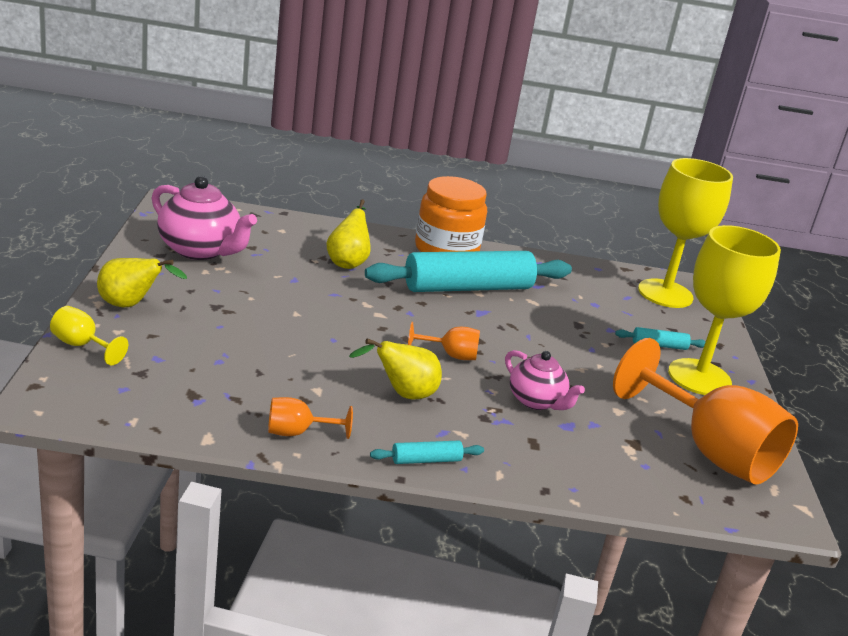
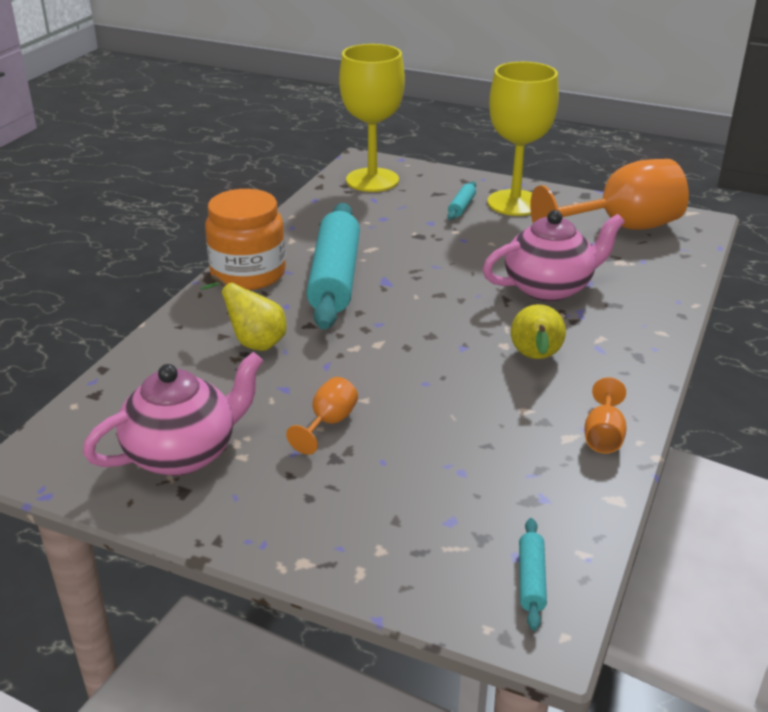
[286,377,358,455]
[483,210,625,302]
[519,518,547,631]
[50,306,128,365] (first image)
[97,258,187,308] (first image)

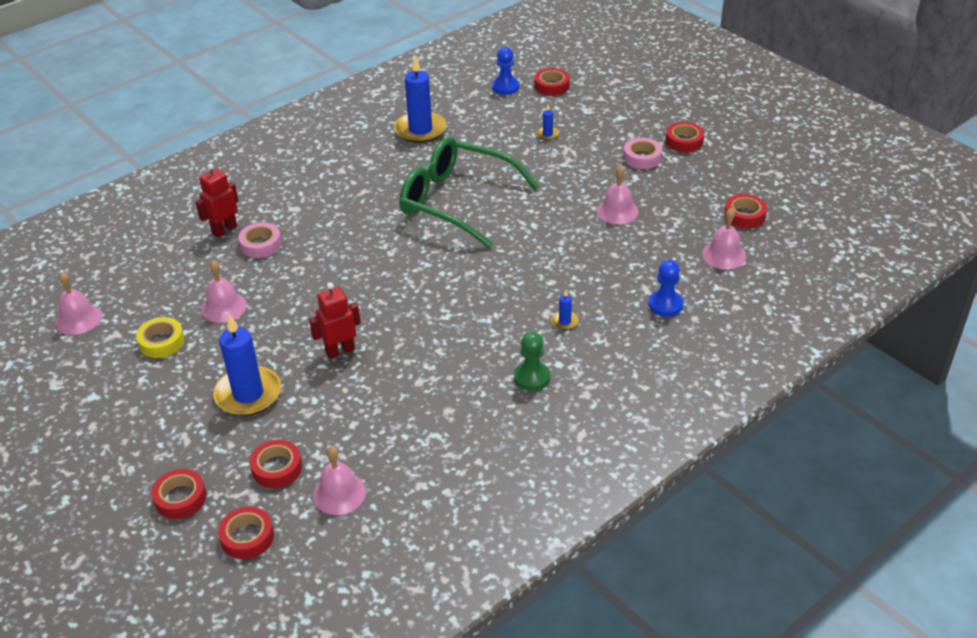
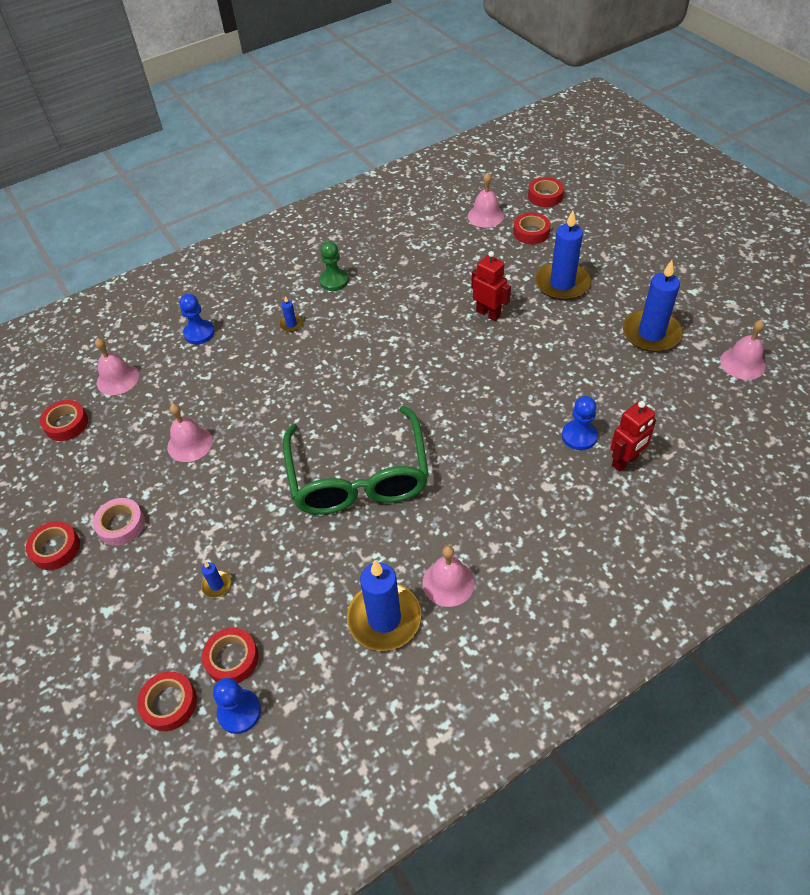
[202,628,259,683]
[283,406,429,515]
[423,546,475,607]
[471,251,511,321]
[562,396,598,450]
[623,260,683,352]

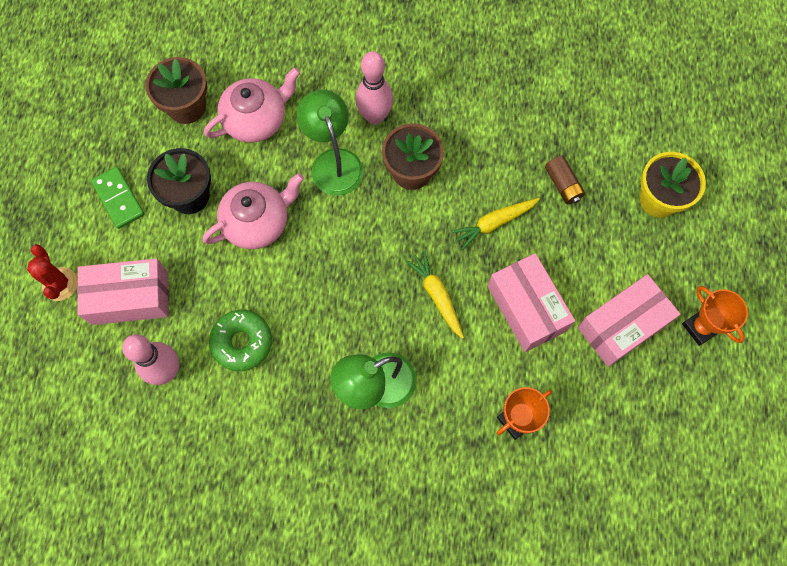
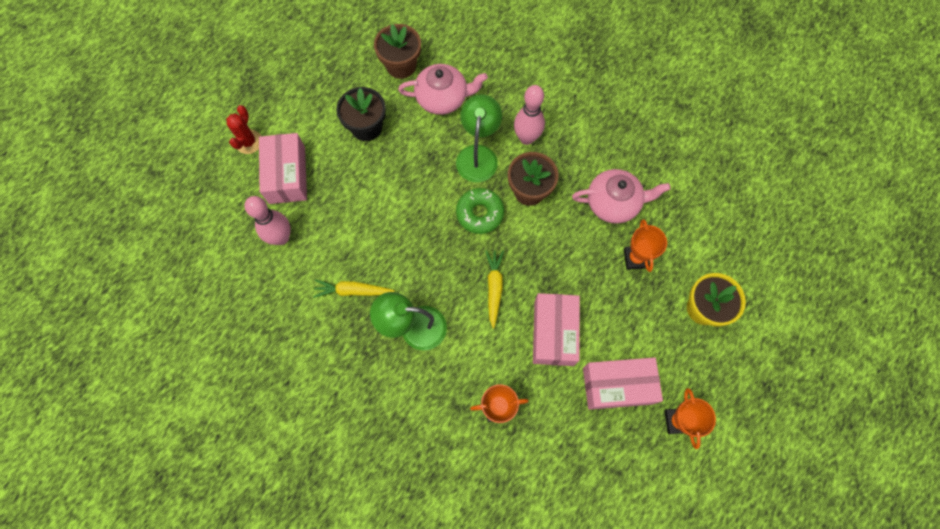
[259,133,307,204]
[313,279,395,298]
[456,188,504,234]
[572,169,671,224]
[624,219,667,272]
[91,167,144,229] (first image)

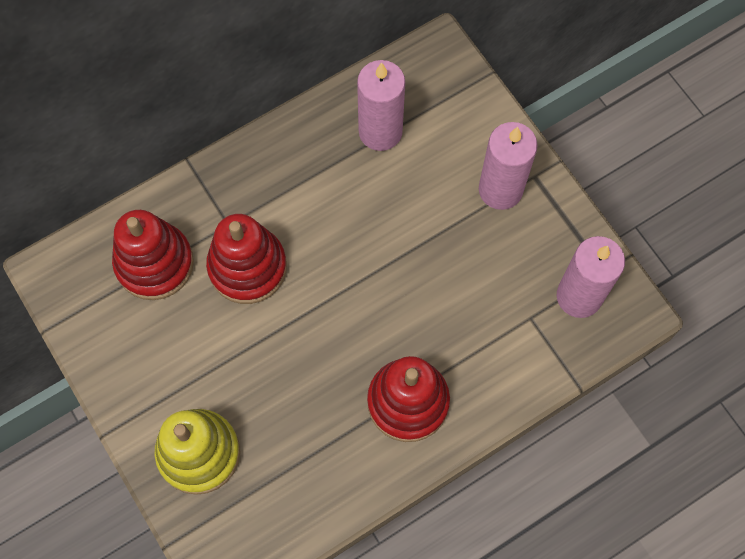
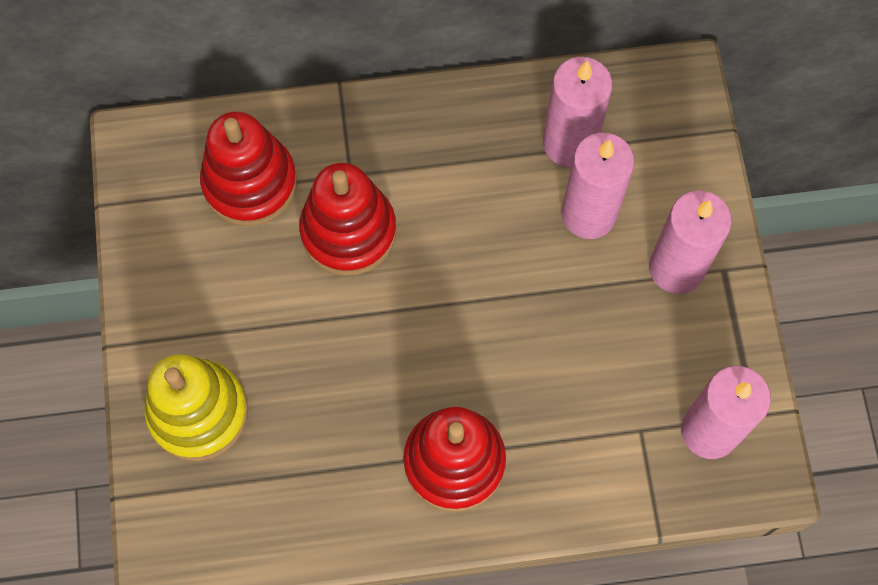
[562,133,634,239]

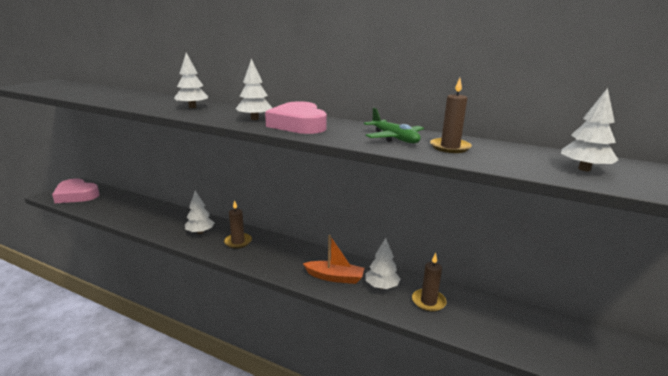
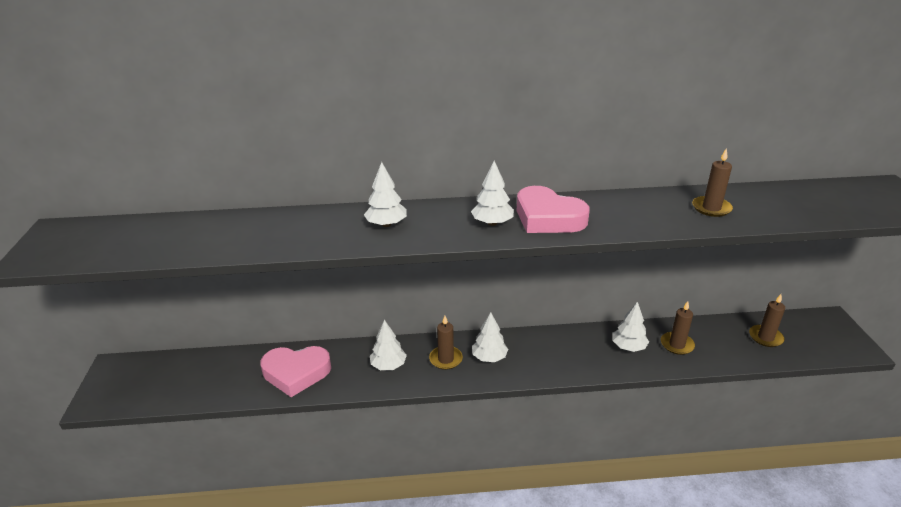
[260,346,331,397]
[472,312,508,362]
[749,294,785,347]
[303,235,365,284] (first image)
[364,108,424,143] (first image)

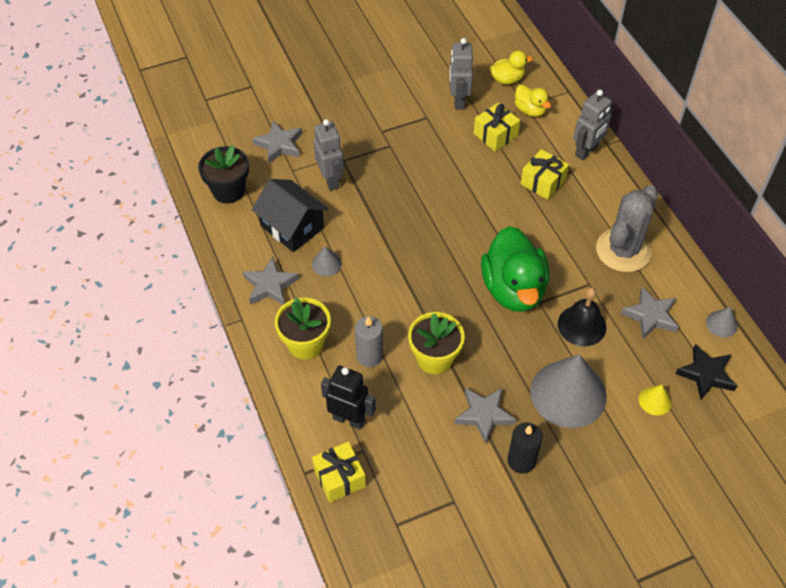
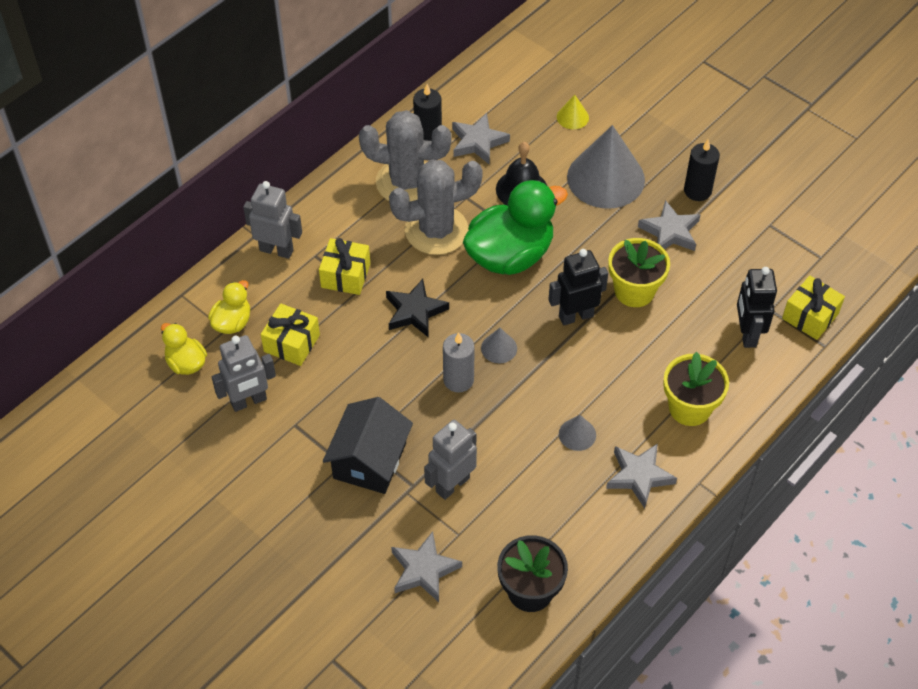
[323,397,413,494]
[386,279,449,337]
[389,159,483,255]
[413,84,442,141]
[443,332,475,393]
[481,328,517,364]
[548,249,608,325]

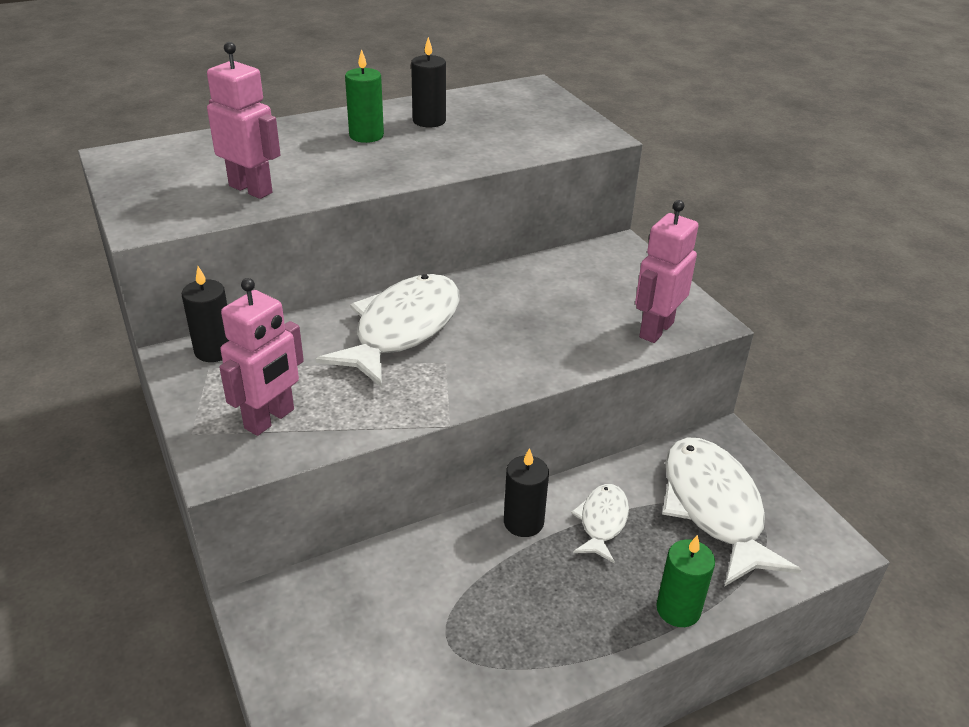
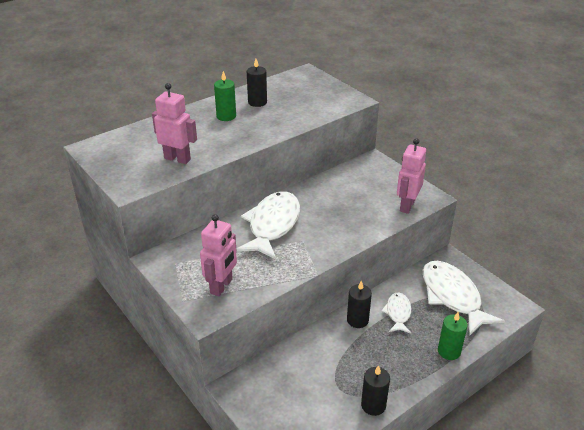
[361,365,390,416]

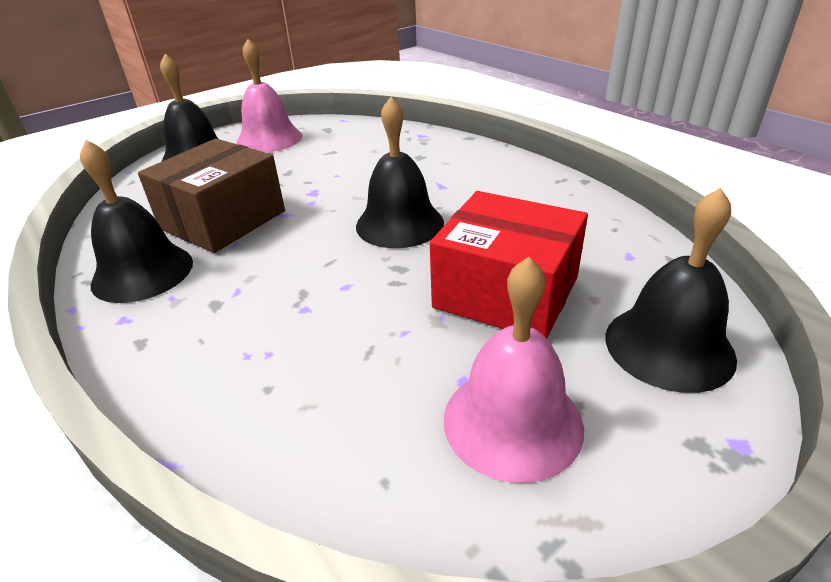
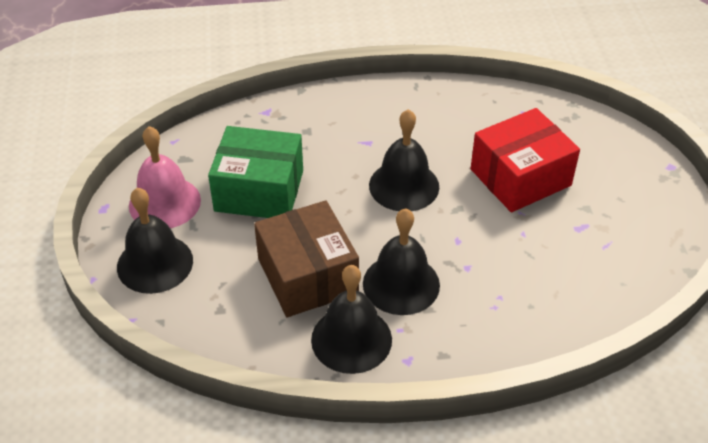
[208,126,303,218]
[363,208,440,315]
[444,257,584,483] (first image)

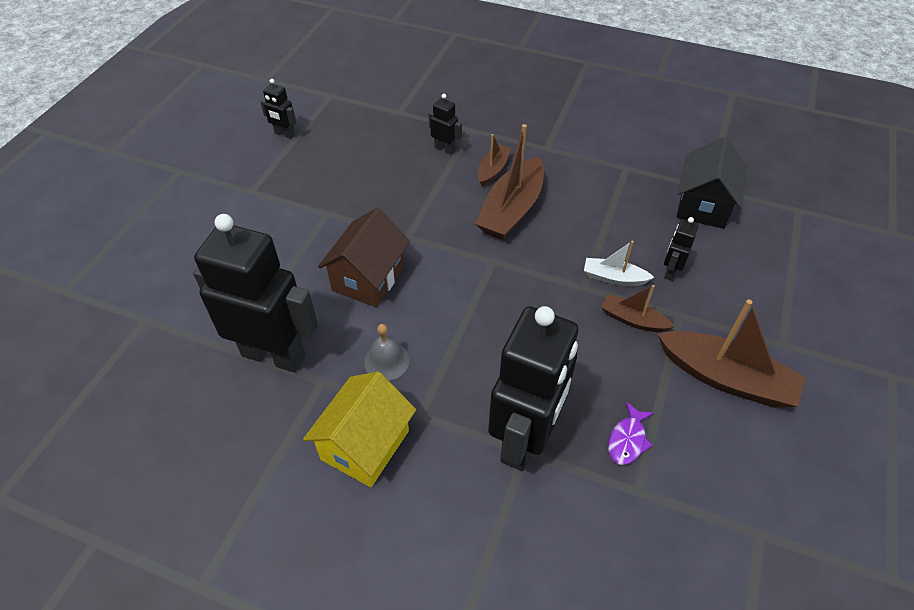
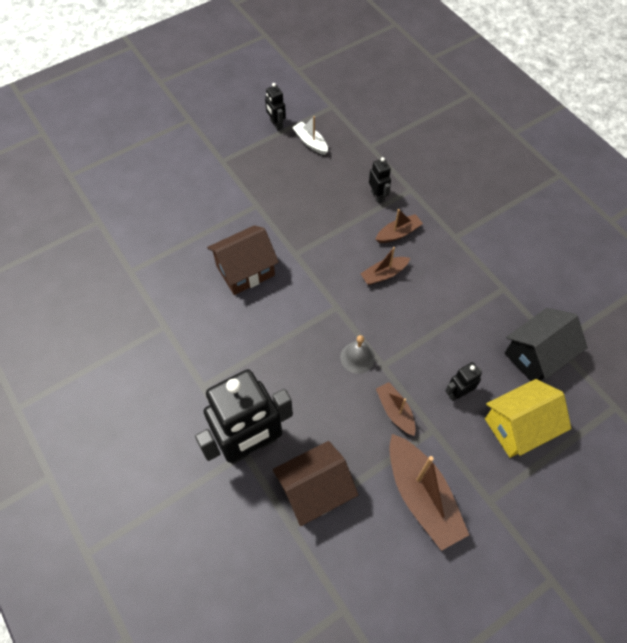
[273,441,358,526]
[292,116,328,155]
[340,335,375,374]
[360,247,410,285]
[485,379,571,458]
[193,214,318,372] (first image)

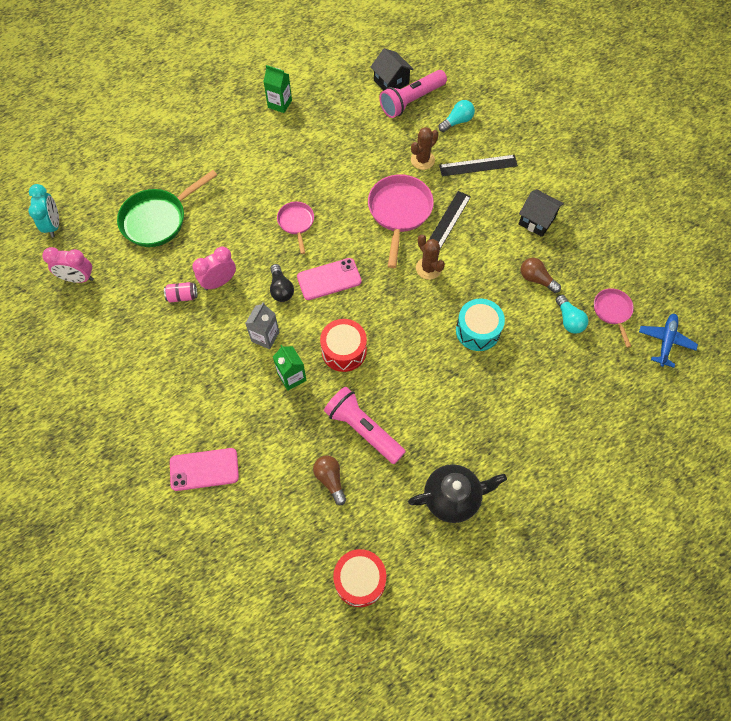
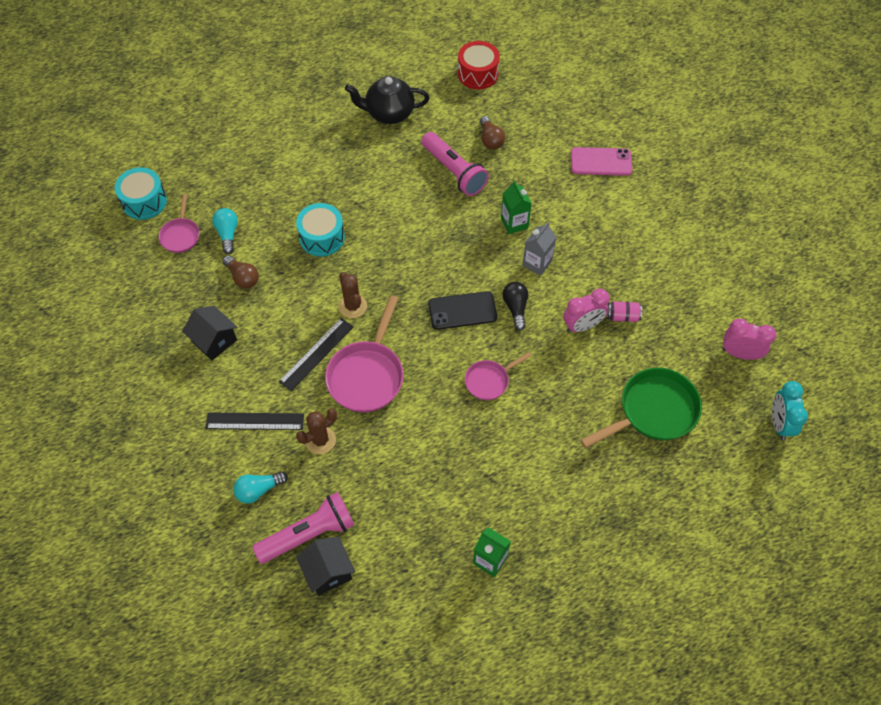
[115,167,167,220]
[428,291,497,330]
[465,352,532,400]
[320,319,367,372] (first image)

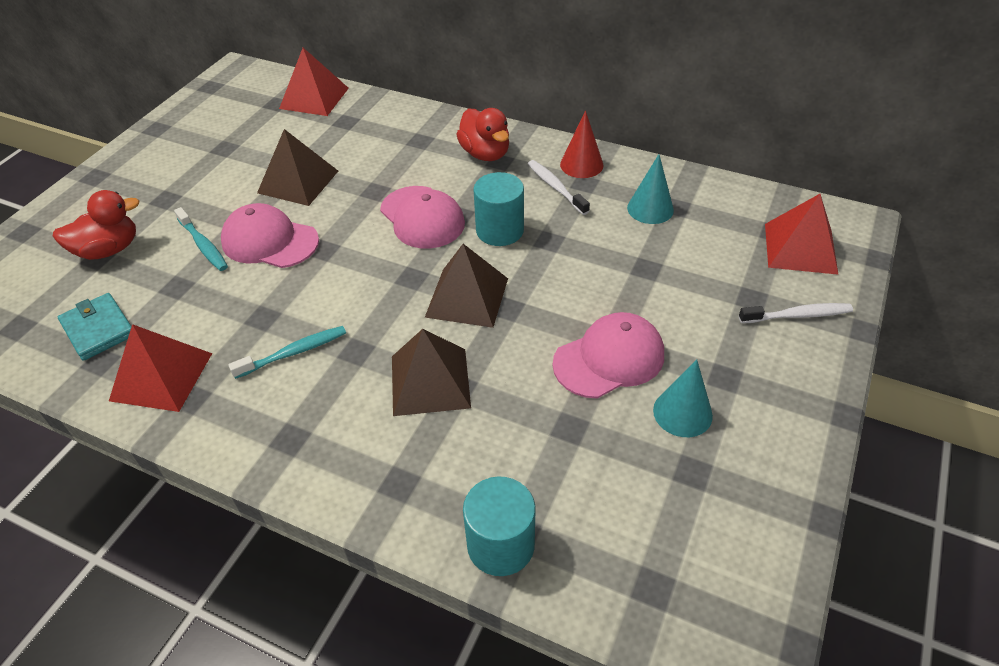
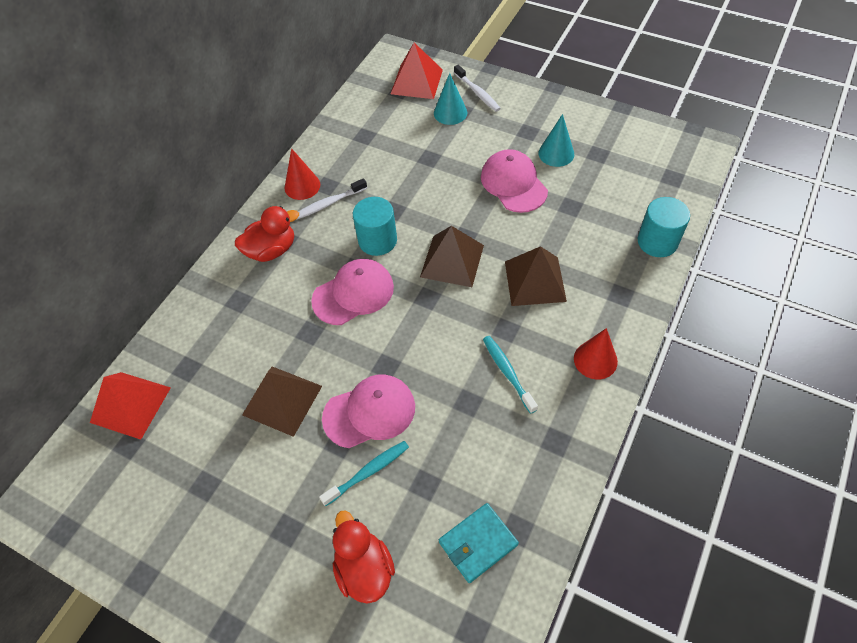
[322,375,415,448]
[434,73,467,125]
[454,65,501,112]
[574,328,618,379]
[109,324,212,412] (first image)

